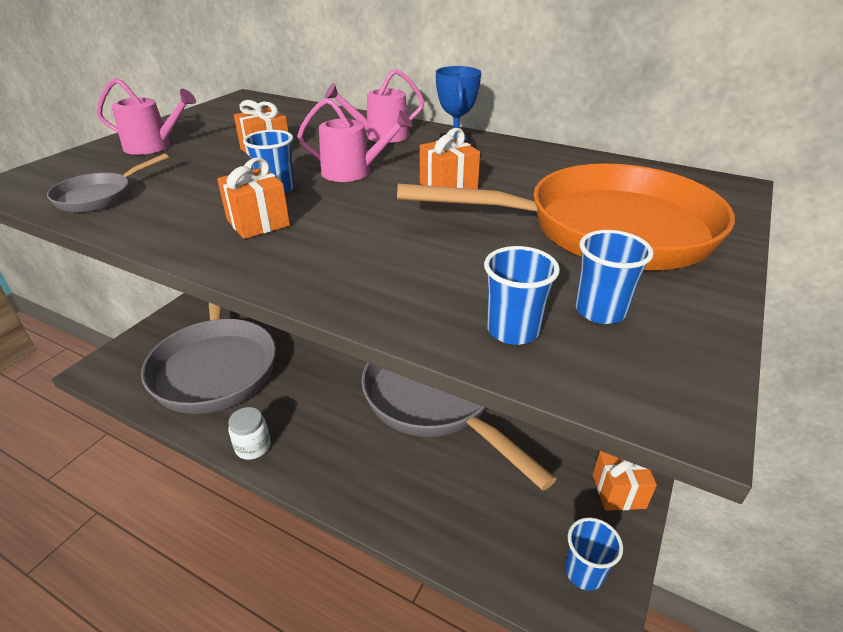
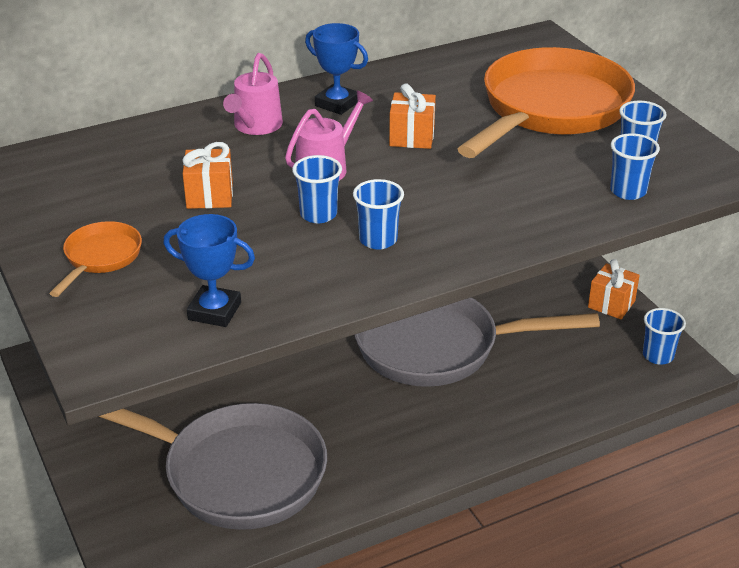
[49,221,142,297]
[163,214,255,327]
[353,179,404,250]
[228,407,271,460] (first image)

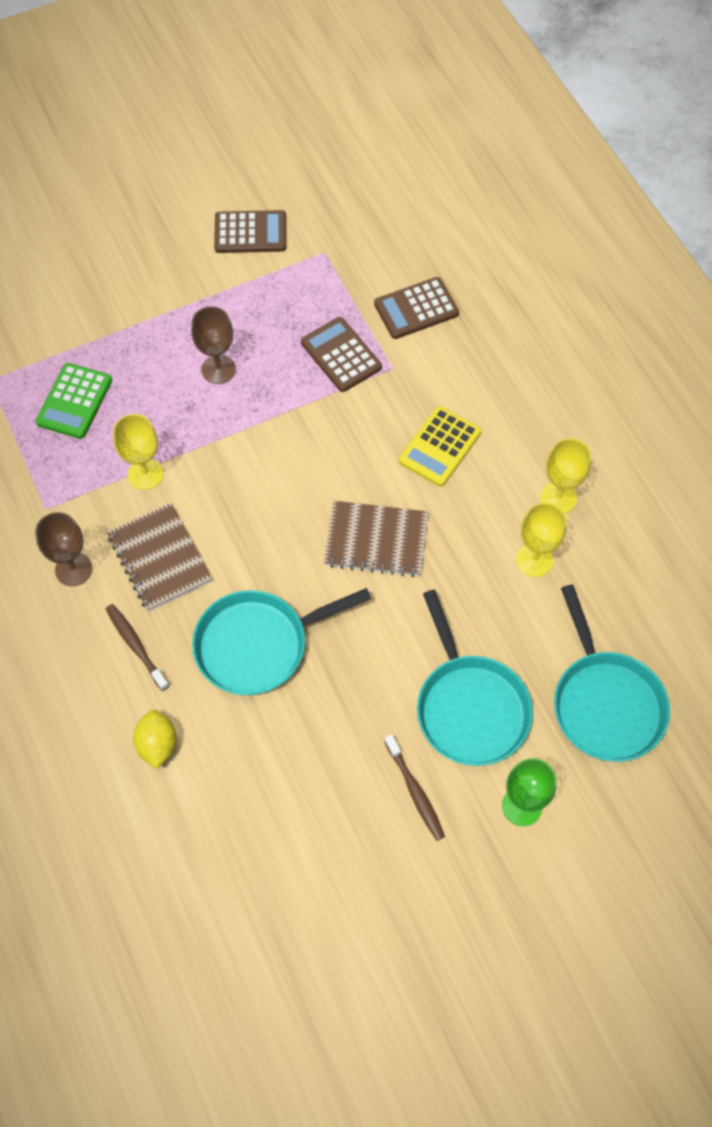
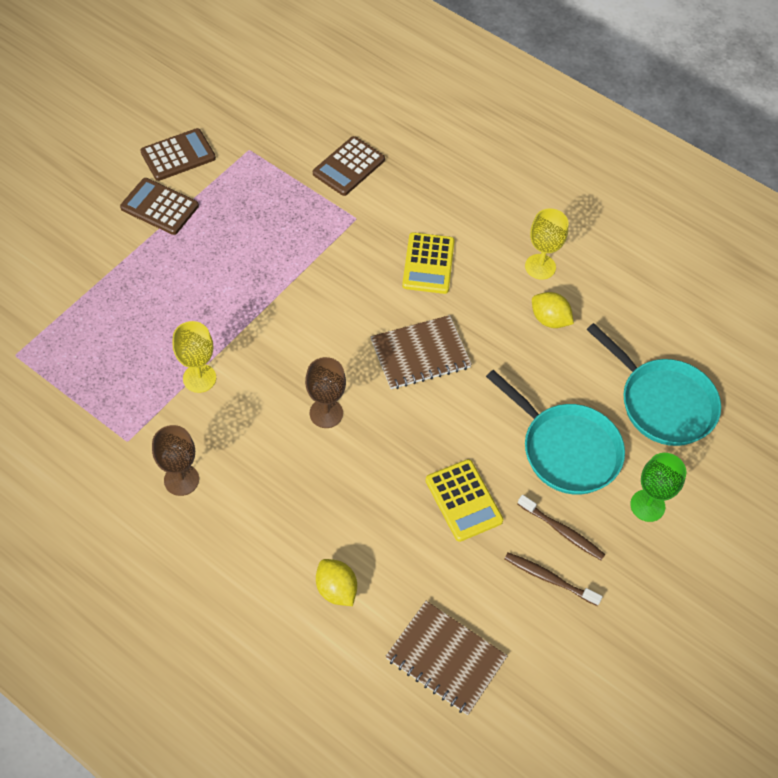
[120,178,199,235]
[305,357,346,428]
[386,601,507,715]
[425,459,503,542]
[505,553,603,606]
[532,292,574,328]
[36,363,112,439] (first image)
[192,588,371,695] (first image)

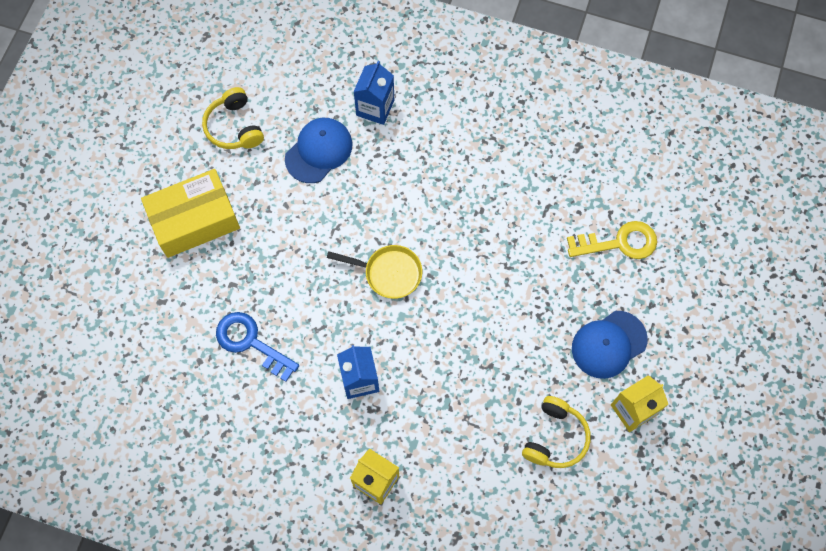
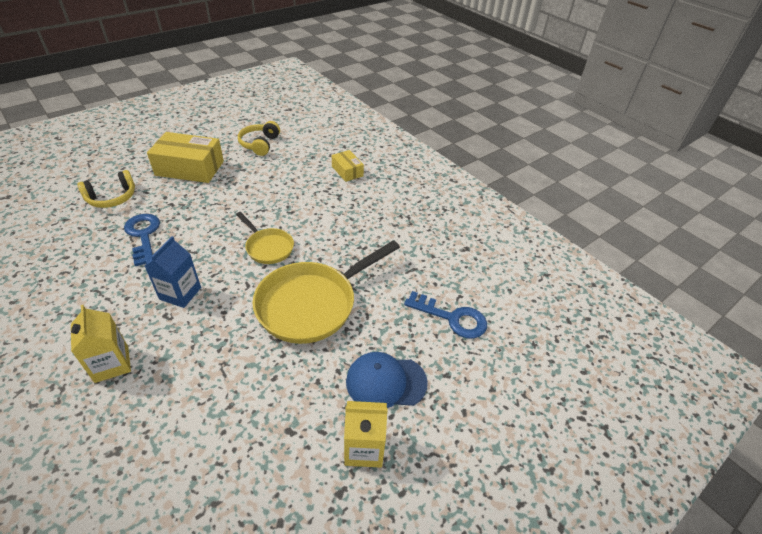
[77,170,135,208]
[252,240,400,344]
[332,150,364,182]
[404,291,487,339]
[285,118,353,183] (first image)

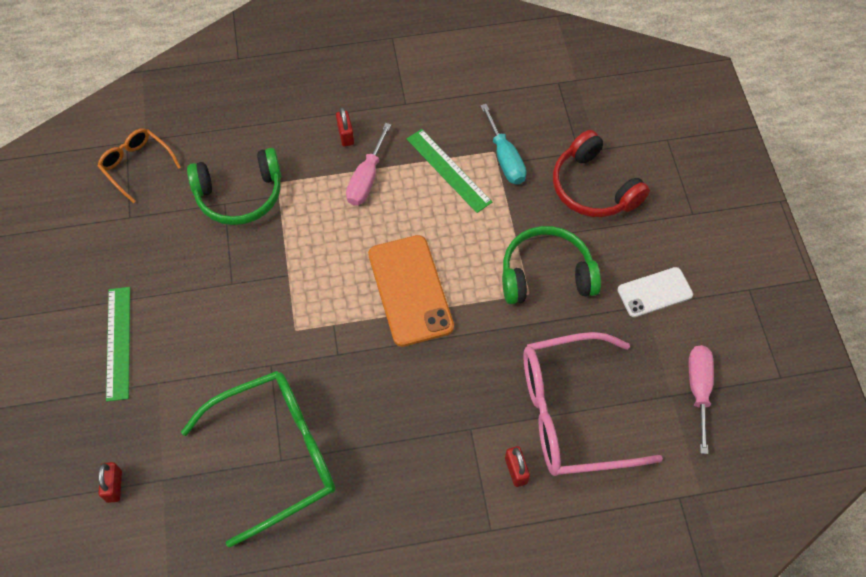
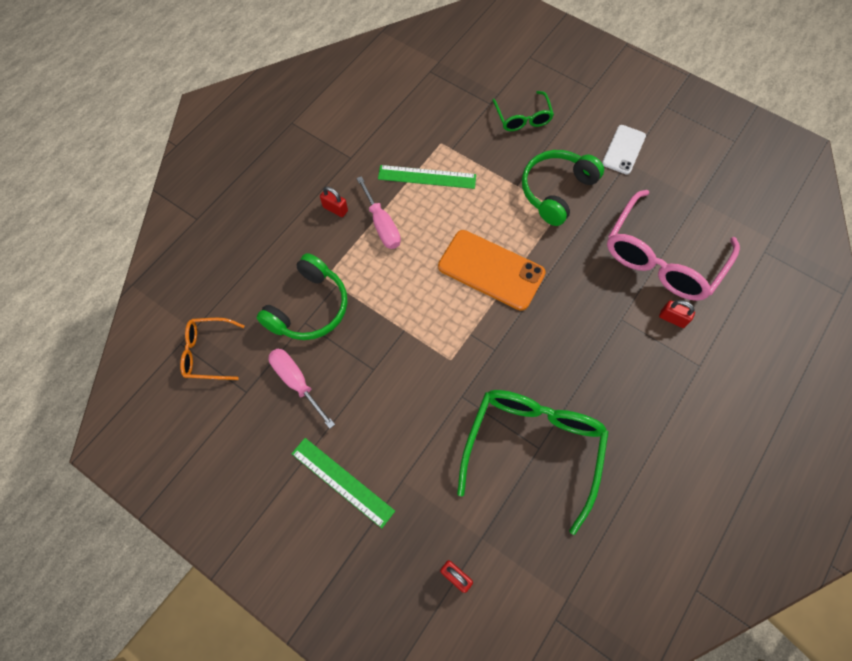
[268,349,335,429]
[492,91,554,131]
[480,104,526,184] (first image)

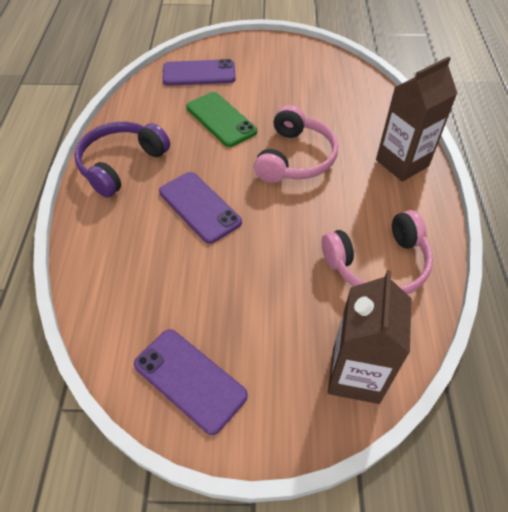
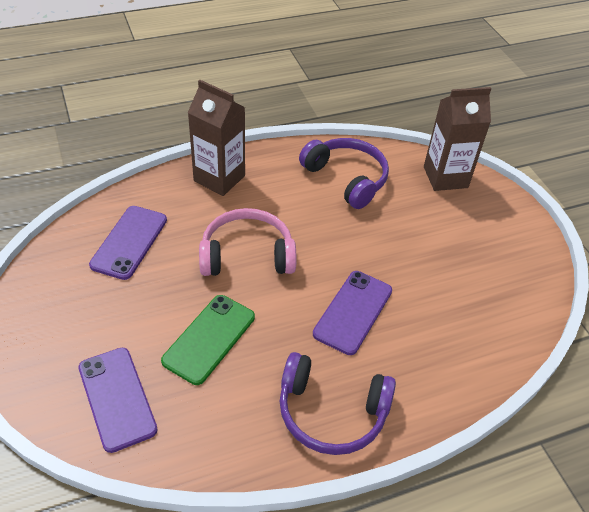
[89,206,167,280]
[299,138,389,209]

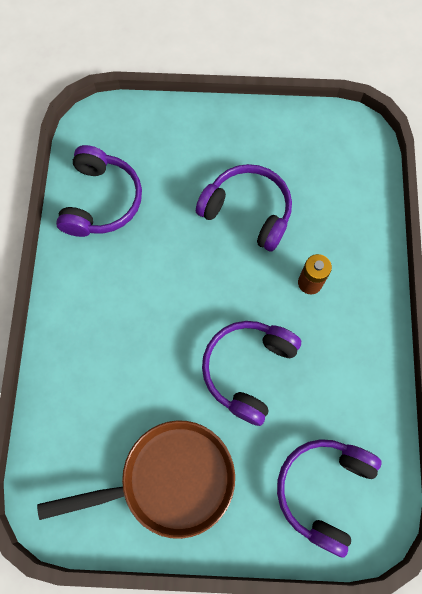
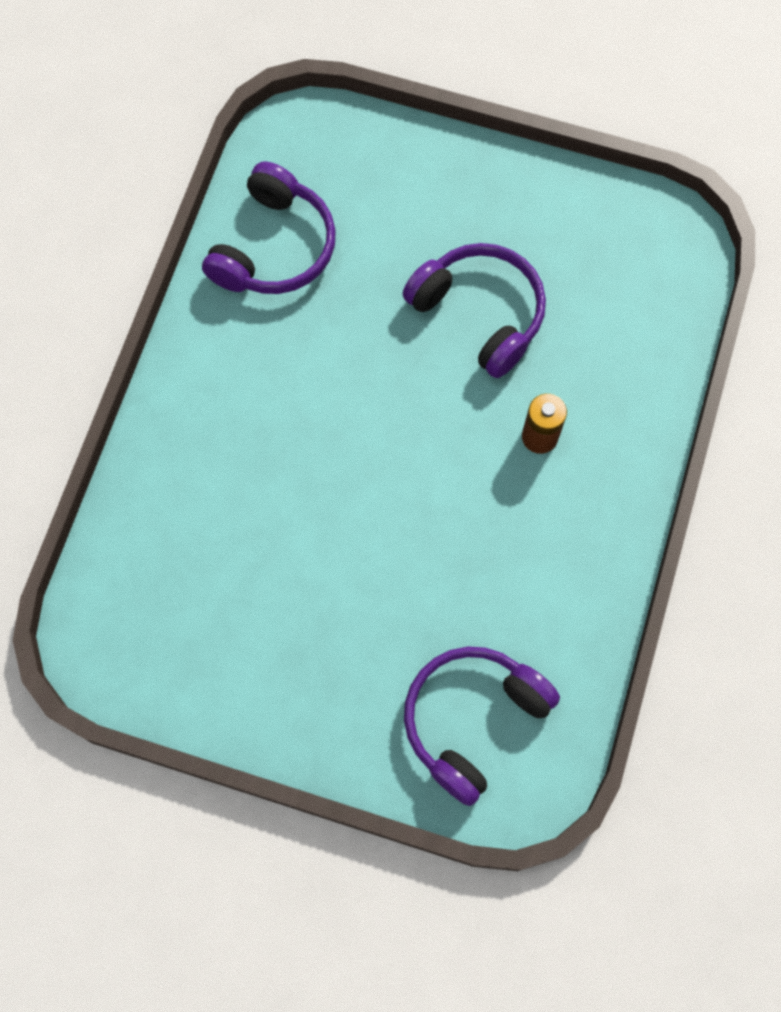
[37,420,235,539] (first image)
[202,321,301,426] (first image)

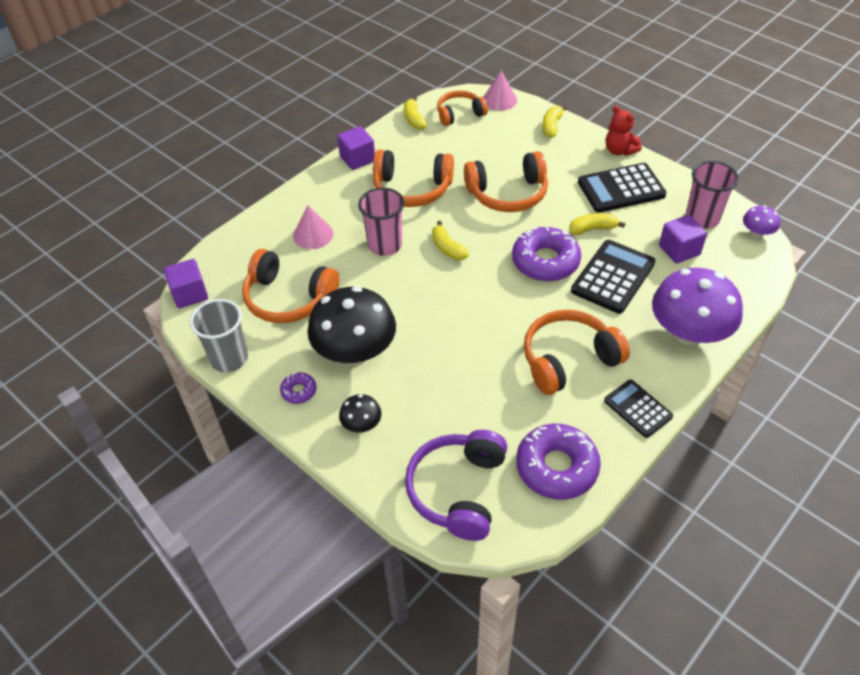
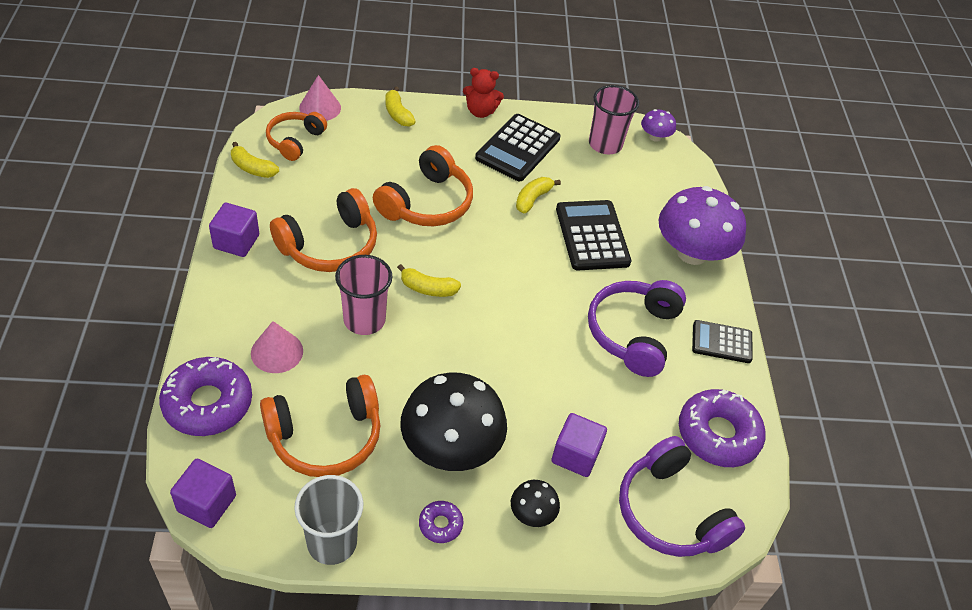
[159,357,252,436]
[551,413,607,477]
[588,280,686,377]

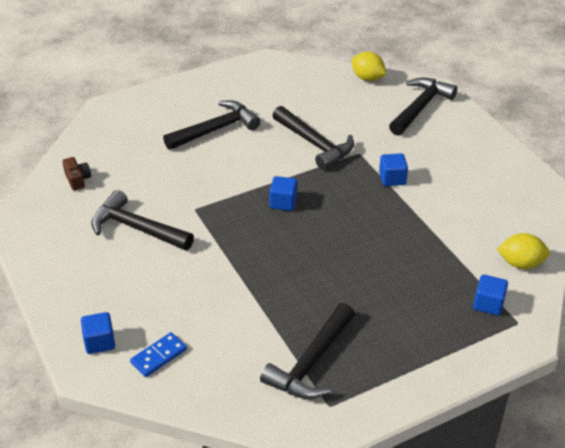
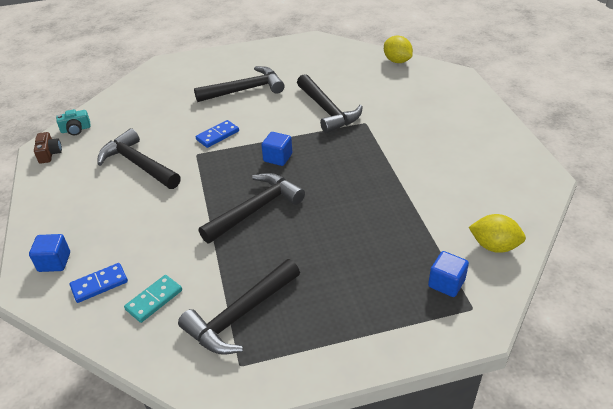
[34,132,62,164]
[56,109,91,135]
[124,275,182,323]
[196,120,239,148]
[199,173,305,243]
[379,153,408,186] (first image)

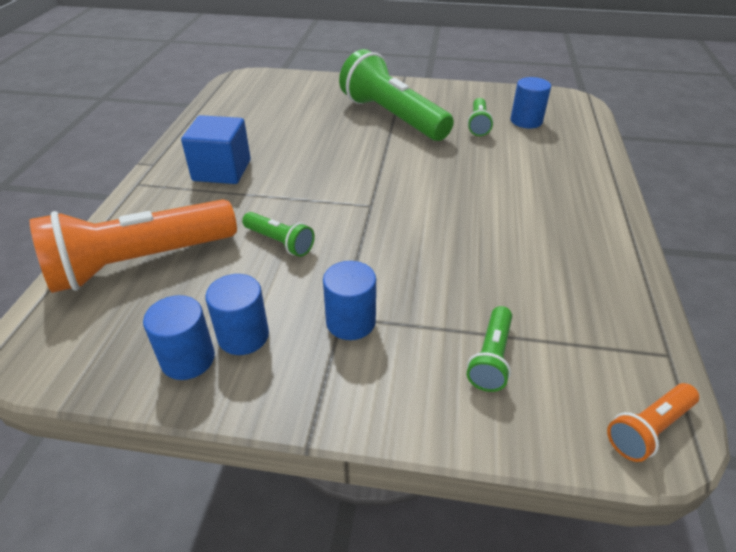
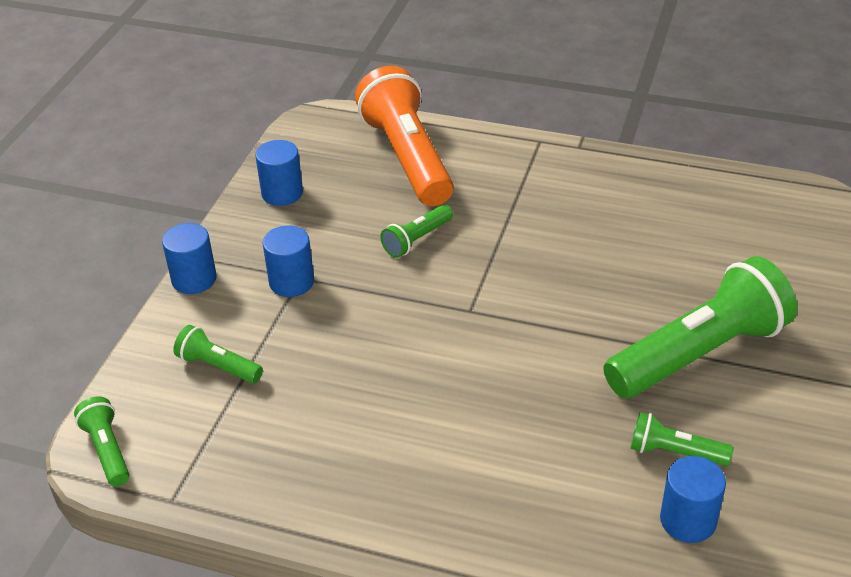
[74,396,130,487]
[162,223,217,294]
[181,115,251,184] (first image)

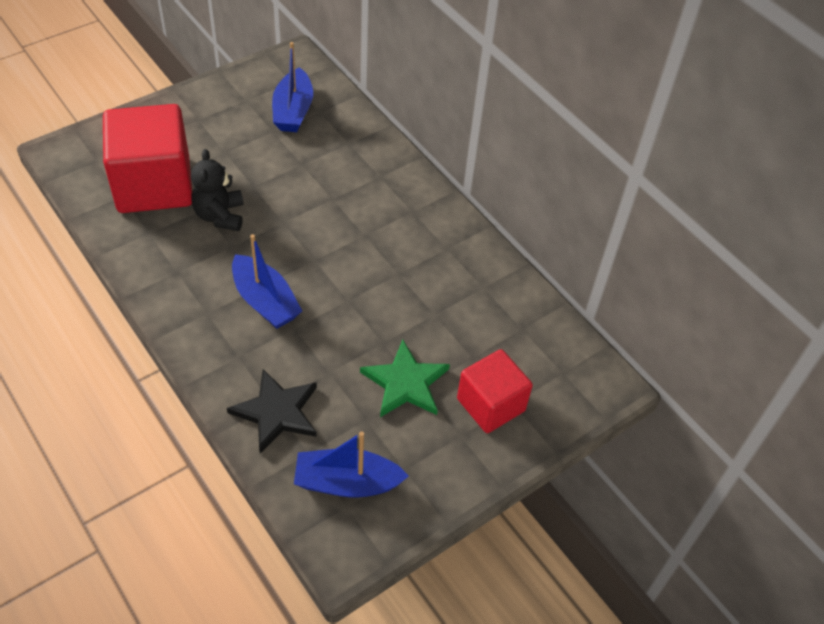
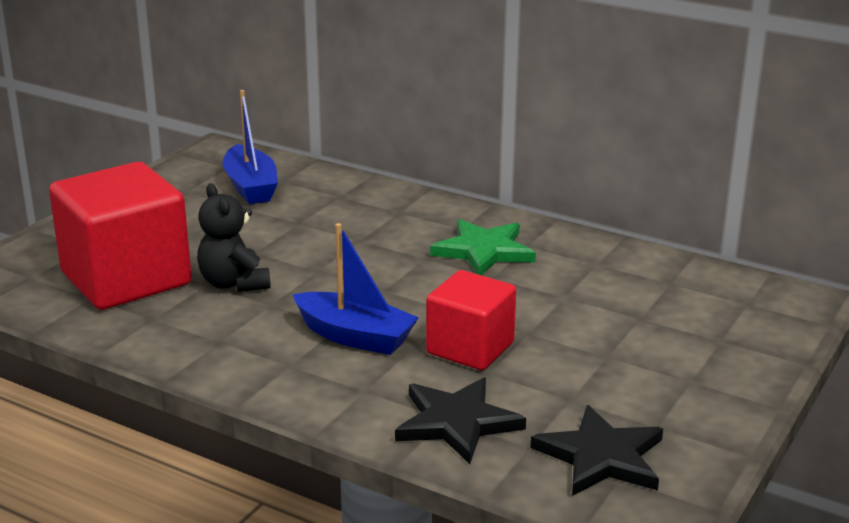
[426,270,516,370]
[430,219,536,275]
[531,405,663,496]

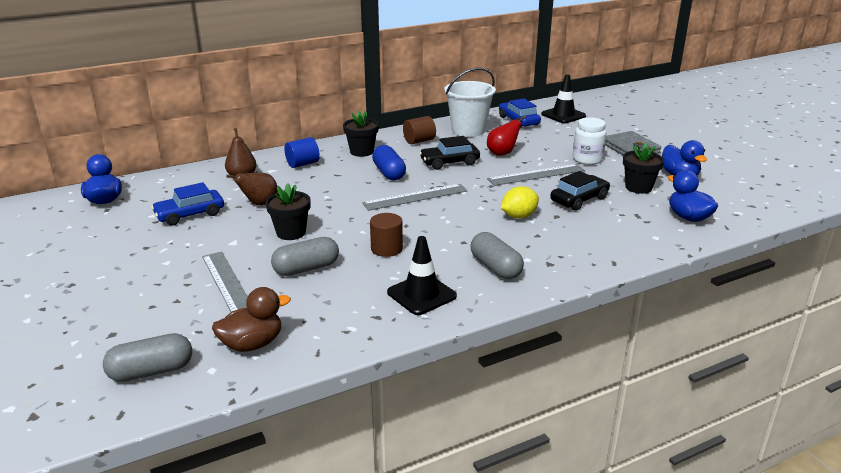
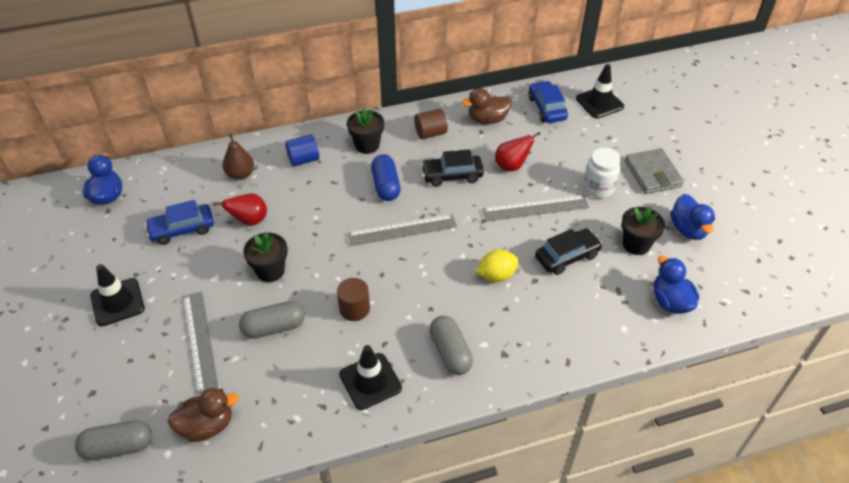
[90,264,145,326]
[213,193,267,226]
[462,88,512,124]

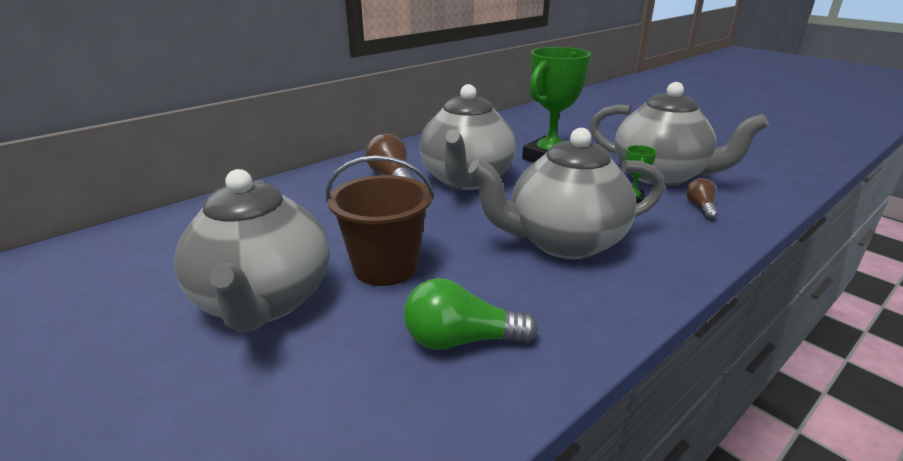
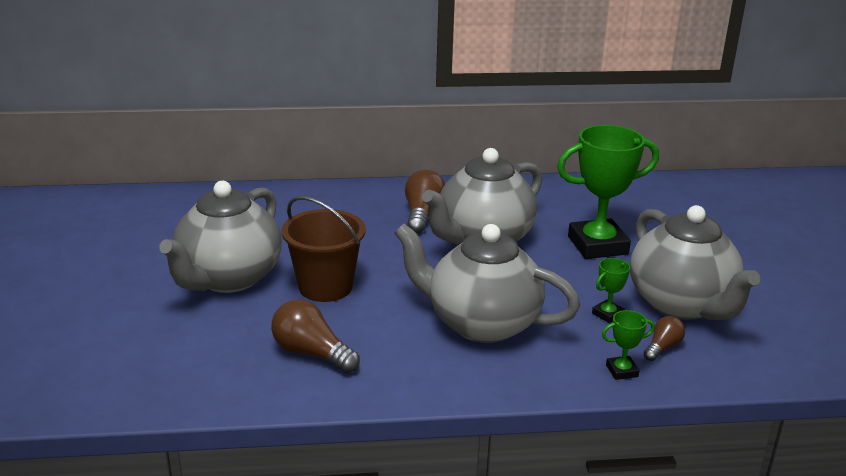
[271,300,360,373]
[602,310,655,380]

